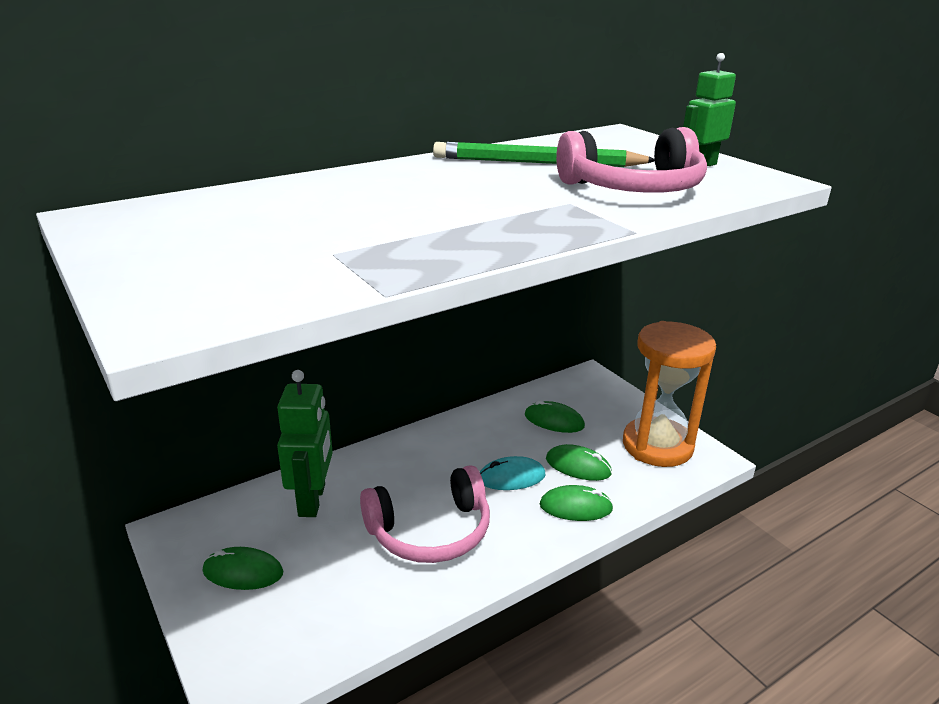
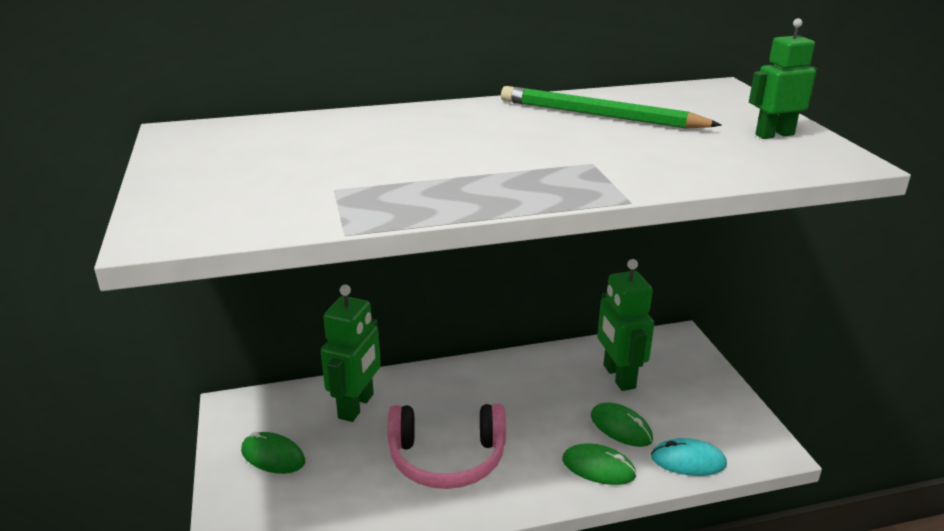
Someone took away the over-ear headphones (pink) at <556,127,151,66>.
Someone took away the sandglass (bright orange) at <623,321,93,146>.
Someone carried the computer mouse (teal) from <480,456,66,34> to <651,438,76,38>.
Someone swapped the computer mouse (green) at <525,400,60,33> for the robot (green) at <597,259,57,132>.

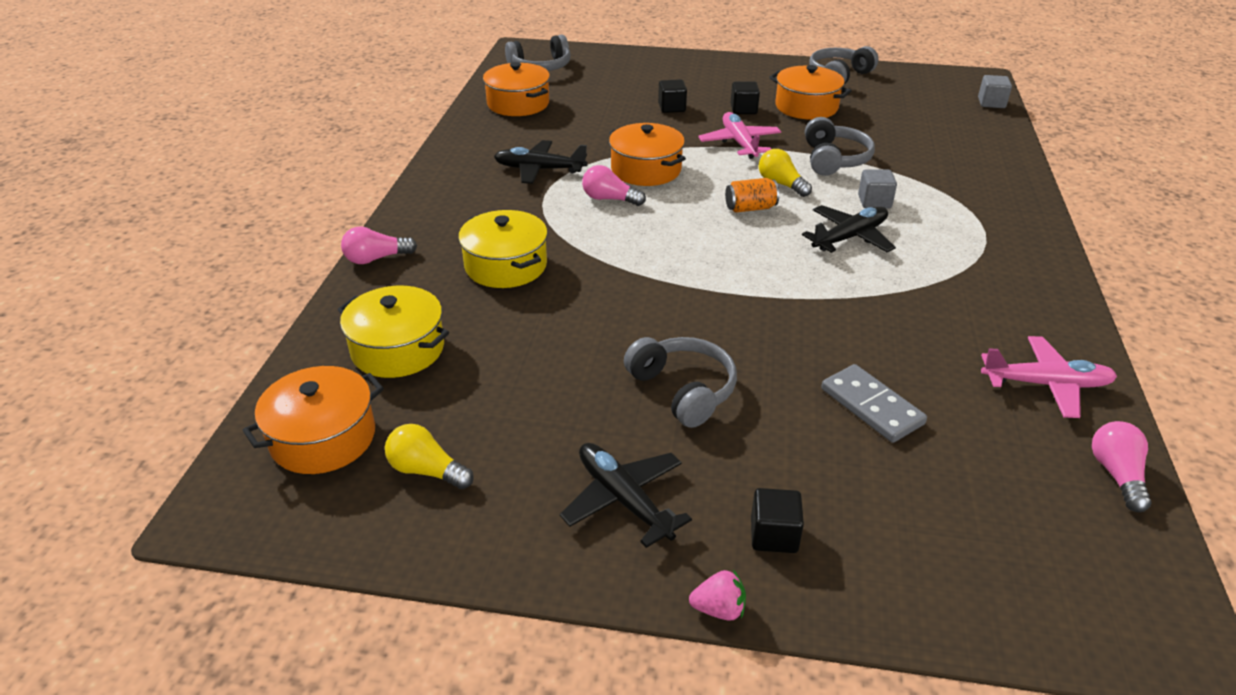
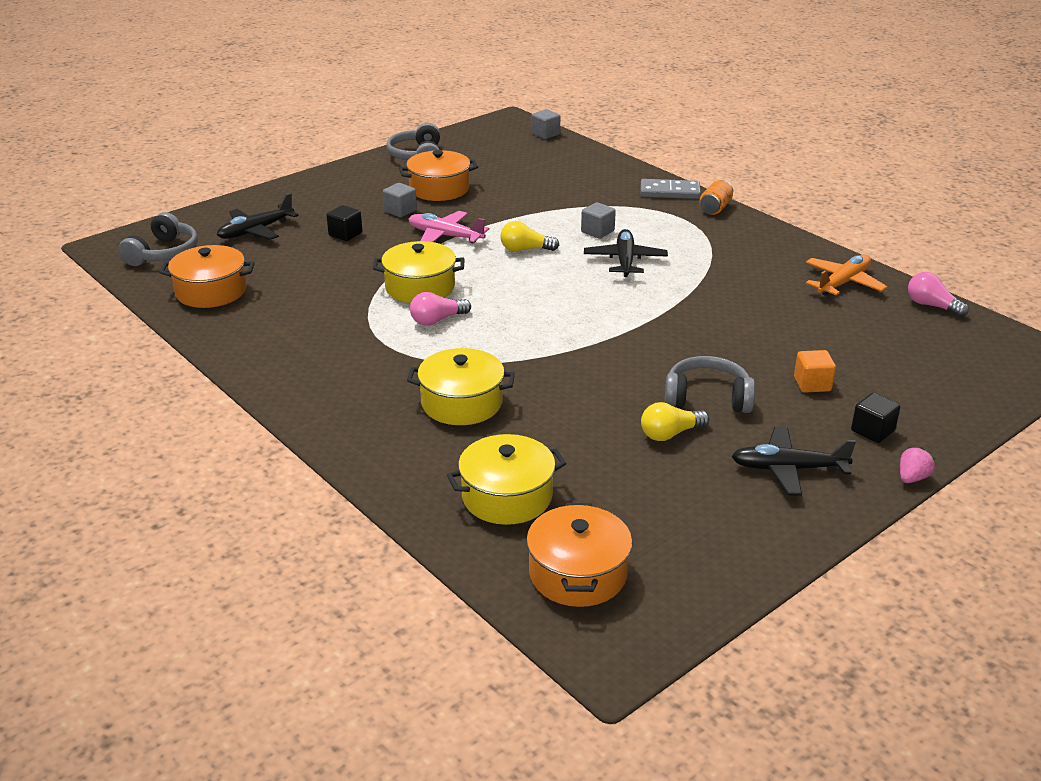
Someone took away the bulb (pink) at <341,227,76,37>.
Someone took away the over-ear headphones (ash-grey) at <805,117,70,59>.
Someone put down the solid cube (bright orange) at <794,350,42,43>.
Someone carried the bulb (yellow) from <385,424,89,65> to <641,402,68,39>.
Someone carried the aeroplane (black) from <494,140,94,44> to <217,193,82,47>.
Someone carried the soda can (bright orange) from <725,178,54,35> to <699,180,34,35>.
Someone carried the domino tile (ash-grey) from <821,364,106,79> to <641,179,60,20>.
Someone repainted the cooking pot (bright orange) at <609,123,77,63>, which became the cooking pot (yellow) at <373,241,92,62>.
Someone repainted the solid cube (black) at <731,82,29,32>, which became the solid cube (ash-grey) at <383,183,34,34>.
Someone repainted the aeroplane (pink) at <981,336,136,82>, which became the aeroplane (bright orange) at <806,255,81,41>.

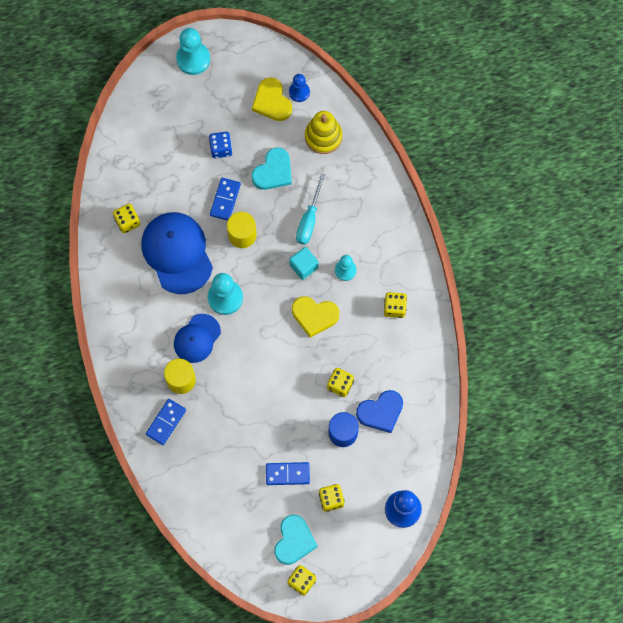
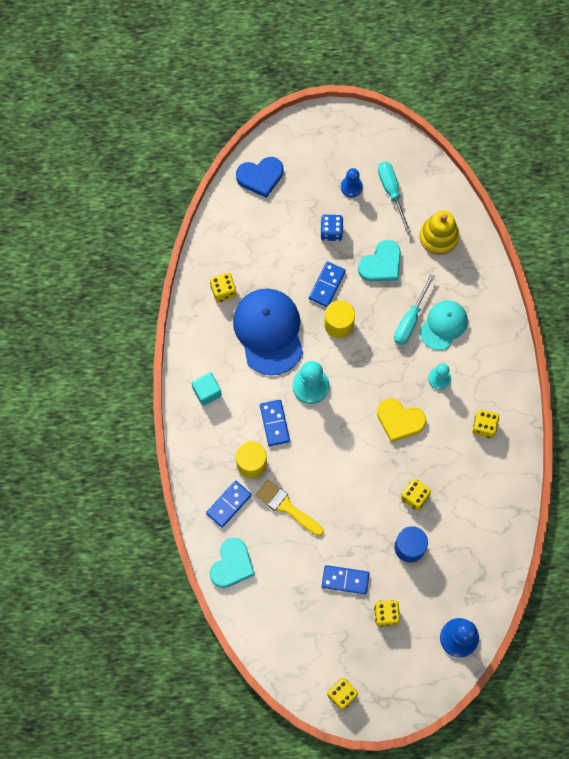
Someone took away the pawn (teal) at <176,28,34,47>.
Someone put down the brush (yellow) at <255,480,69,56>.
Someone put down the baseball cap (teal) at <420,301,48,49>.
Someone carried the heart (teal) from <274,515,44,50> to <209,538,46,50>.
Someone carried the pawn (royal blue) from <289,74,21,28> to <341,168,22,29>.
Someone carried the solid cube (teal) from <289,247,29,33> to <192,372,30,34>.
Someone carried the heart (royal blue) from <356,390,47,43> to <236,157,47,41>.
Someone swapped the baseball cap (royal blue) at <174,314,47,49> for the domino tile (royal blue) at <260,400,30,46>.
Someone swapped the heart (yellow) at <252,77,40,44> for the hand screwdriver (teal) at <378,161,33,72>.

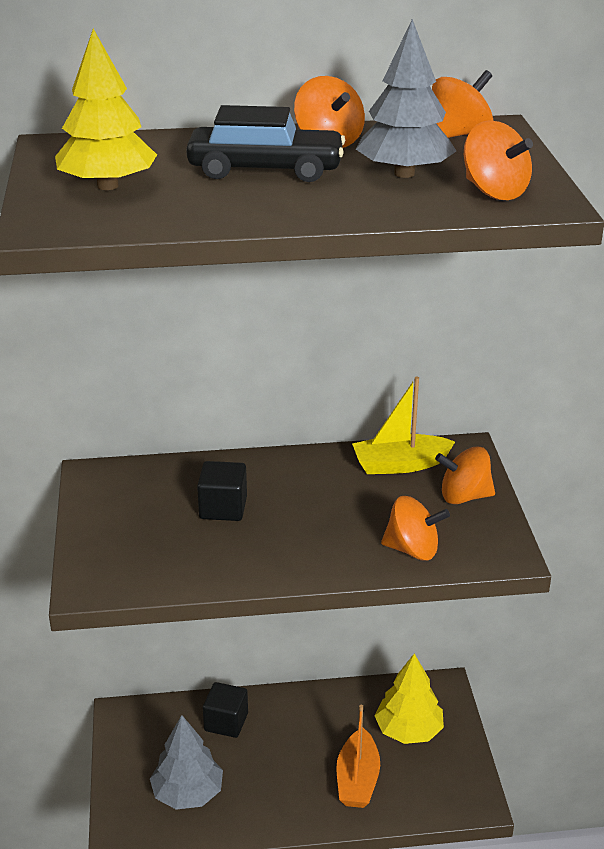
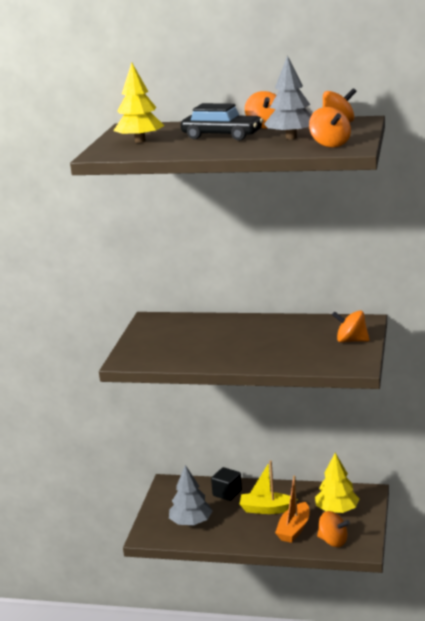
Someone took away the solid cube (black) at <197,461,50,60>.
Someone carried the toy boat (yellow) from <352,377,103,97> to <240,460,58,54>.
Someone carried the whirligig (bright orange) from <381,496,69,64> to <317,511,33,36>.

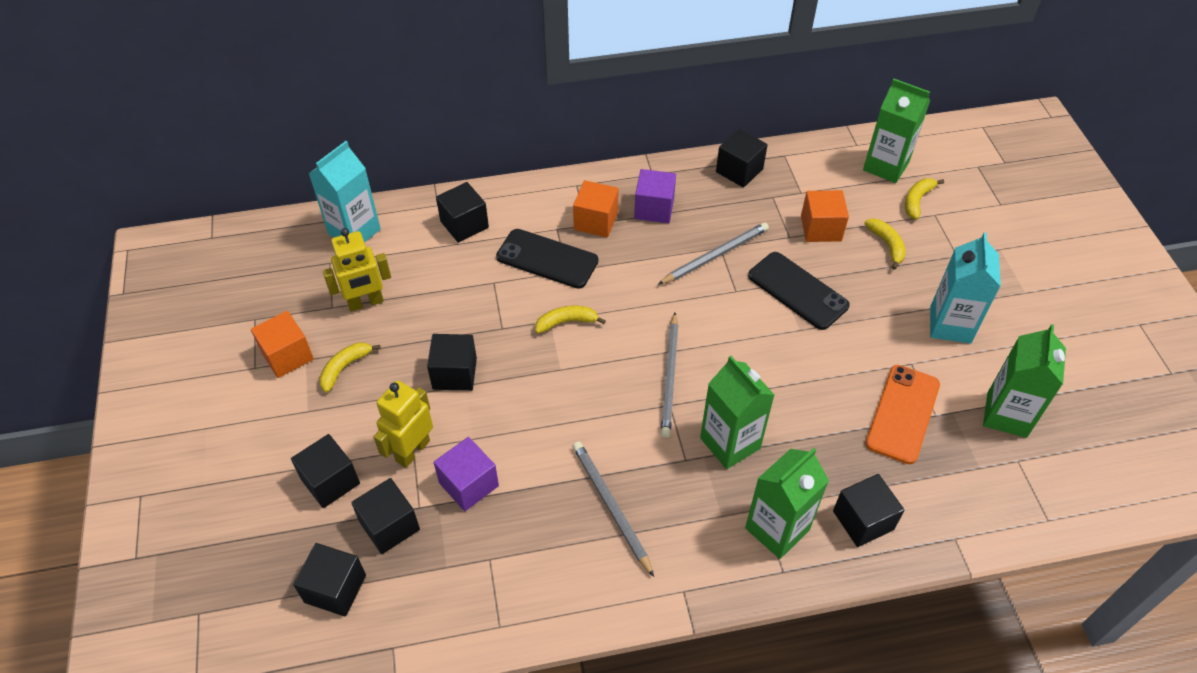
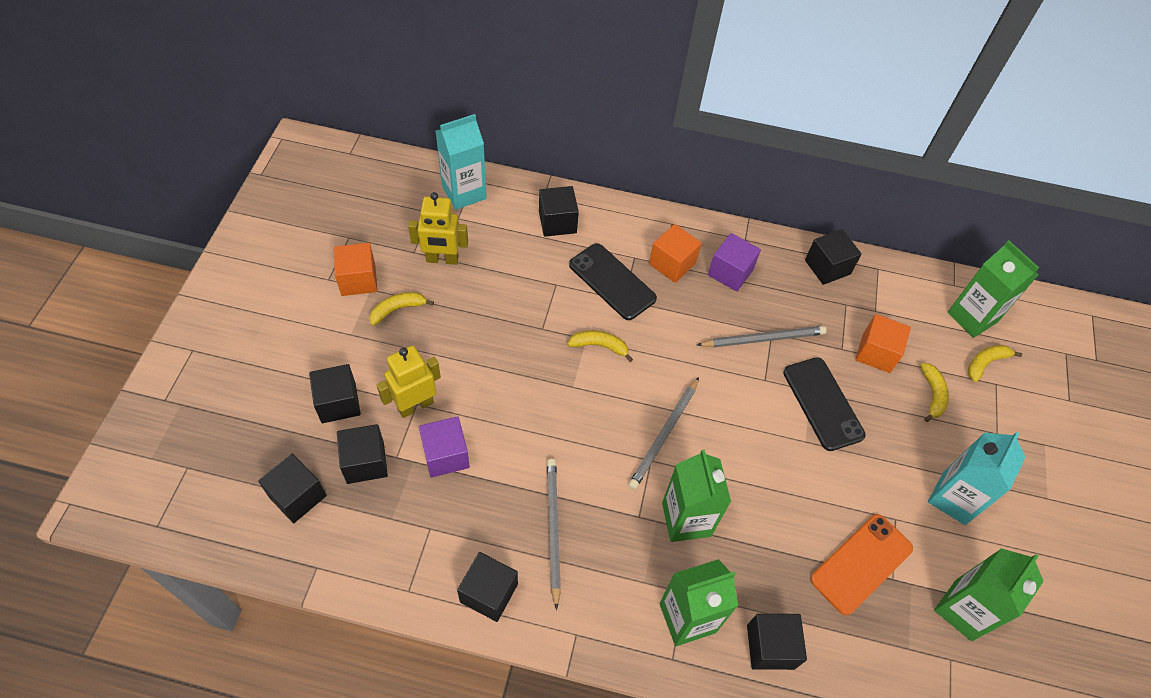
Someone carried the solid cube (black) from <427,334,50,57> to <457,552,61,70>.

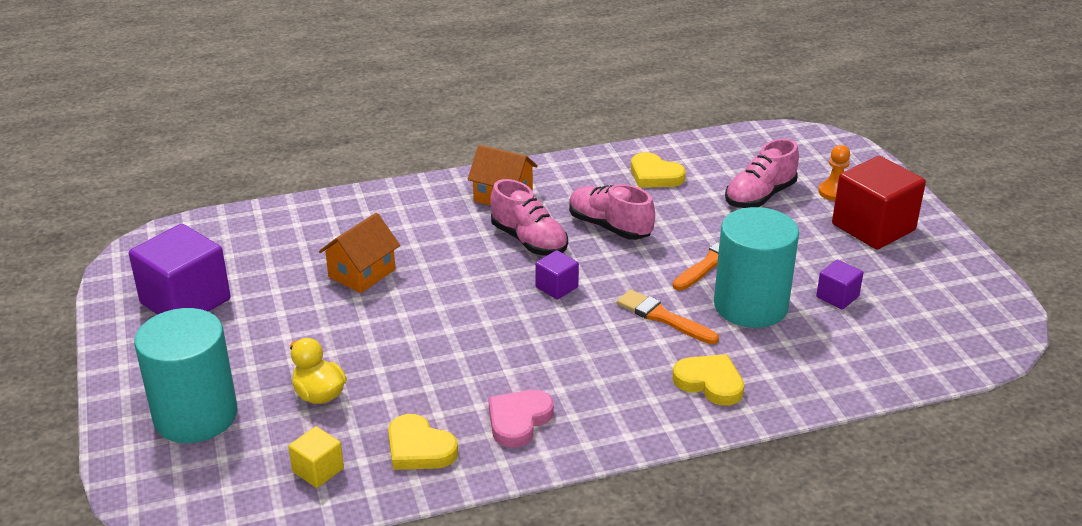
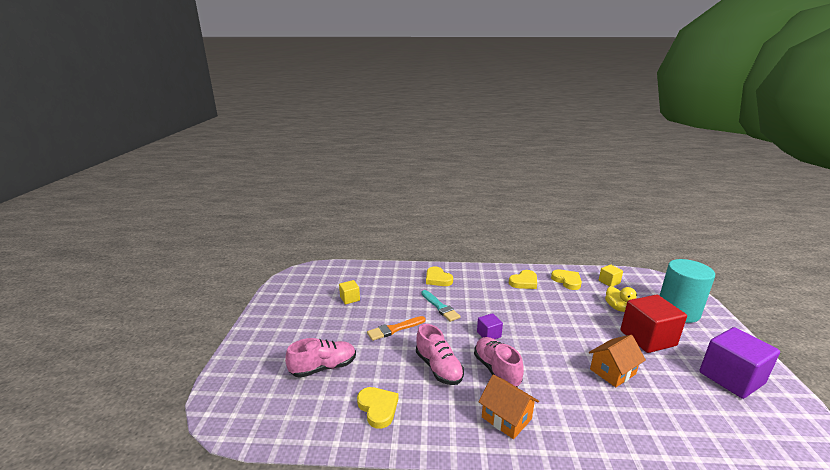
Someone took away the cylinder shape (teal) at <714,207,85,121>.
Someone took away the pawn (bright orange) at <818,145,32,56>.
Someone carried the solid cube (red) from <832,156,94,93> to <620,295,67,58>.
Someone repainted the heart (pink) at <488,390,66,57>, which became the heart (yellow) at <509,270,28,19>.
Someone repainted the brush (bright orange) at <617,290,102,54>, which became the brush (teal) at <421,290,40,32>.
Someone repainted the solid cube (royal purple) at <816,260,47,49>, which became the solid cube (yellow) at <339,280,21,24>.

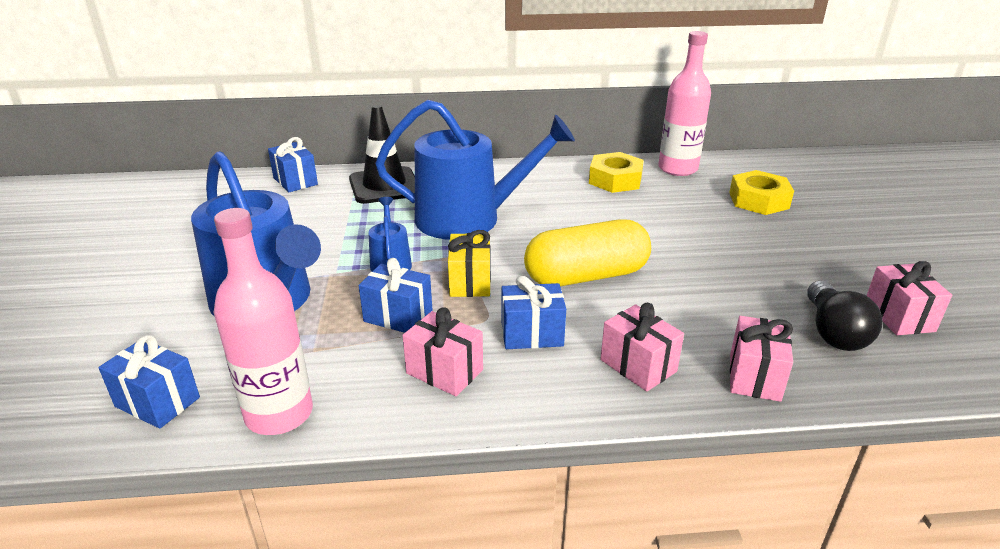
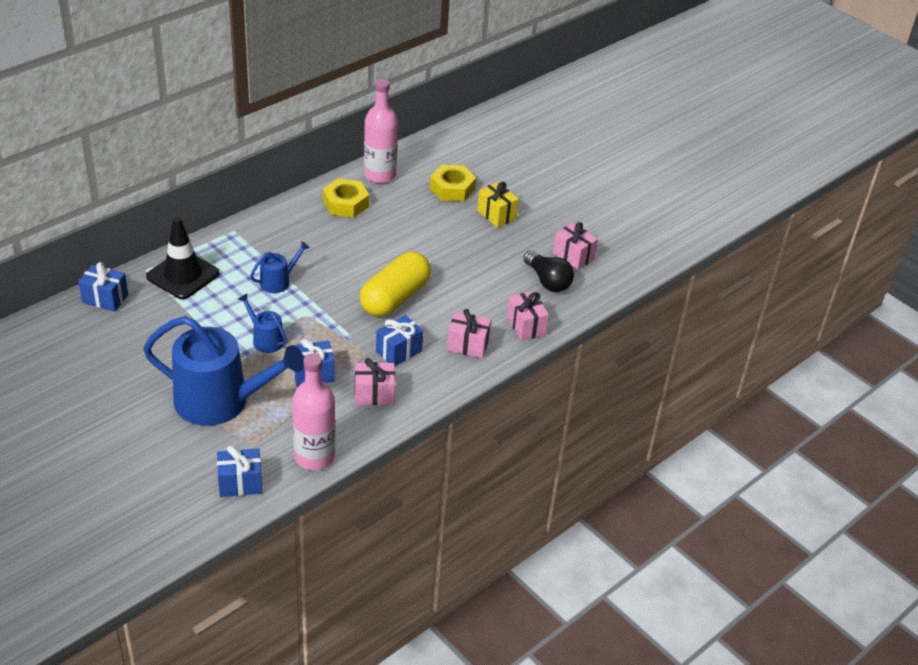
Someone carried the gift (yellow) from <448,230,43,67> to <477,181,42,47>.
Someone scaled the sprinkling can (royal blue) at <375,100,200,140> by 0.45.

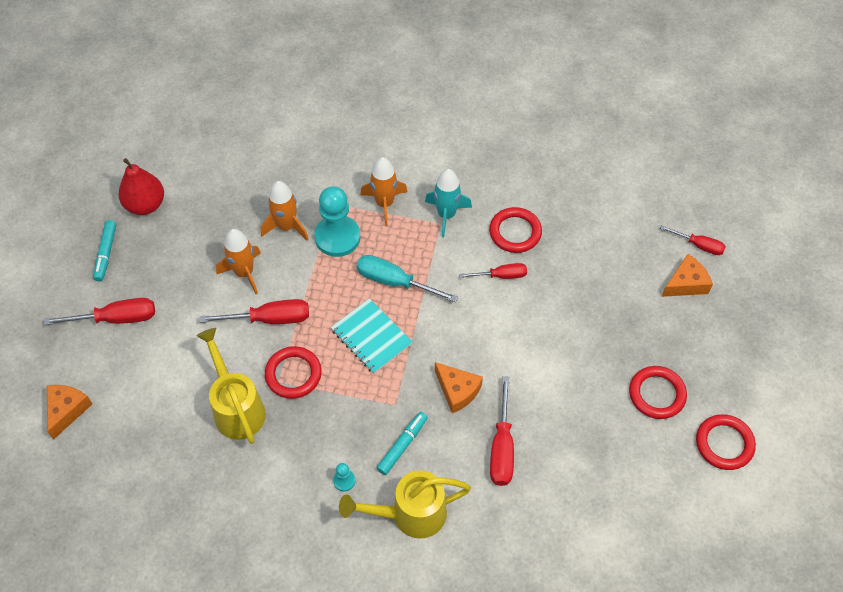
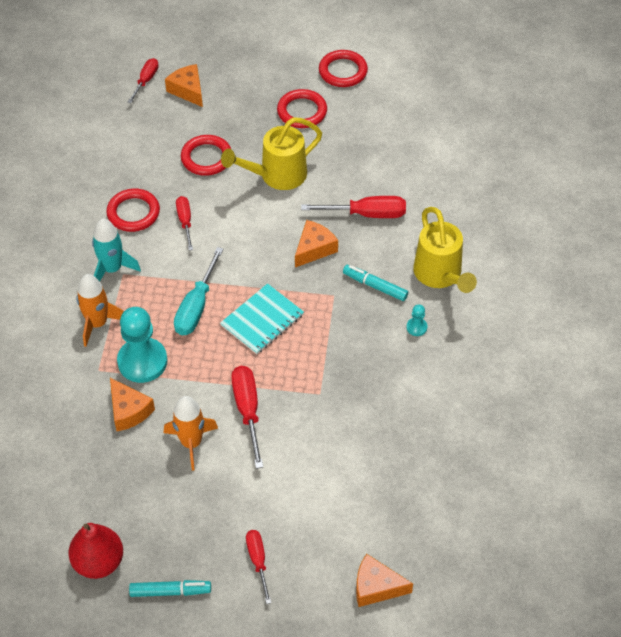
Someone carried the sprinkling can (yellow) from <196,328,70,116> to <221,117,101,73>.
Someone carried the hoop (red) from <265,346,57,53> to <181,135,50,41>.
Someone swapped the spaceship (bright orange) at <261,181,47,60> for the cheese (bright orange) at <110,378,45,53>.
Someone scaled the hand screwdriver (red) at <44,298,111,27> by 0.64.

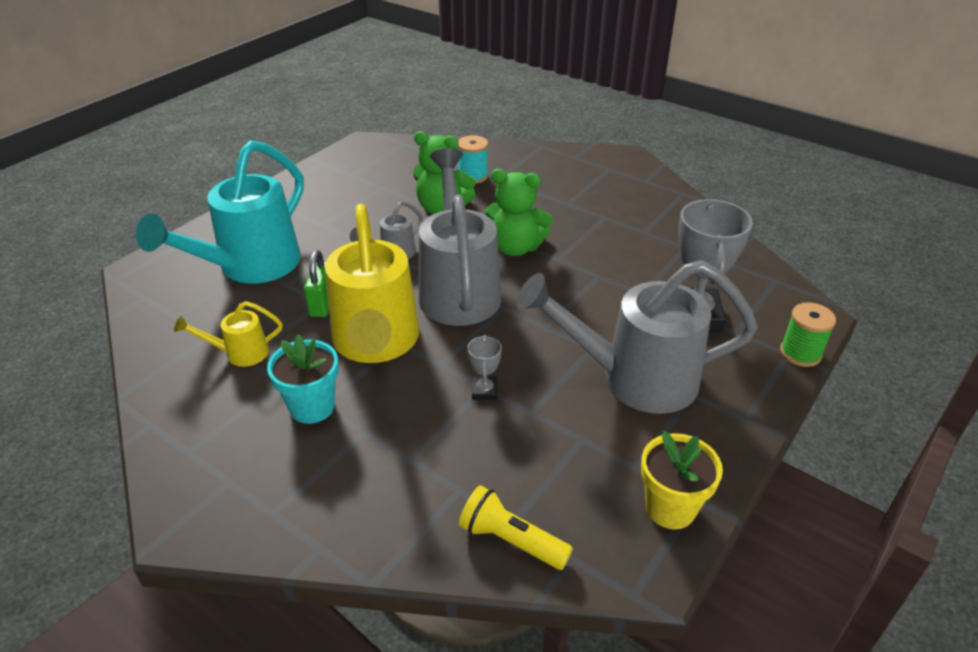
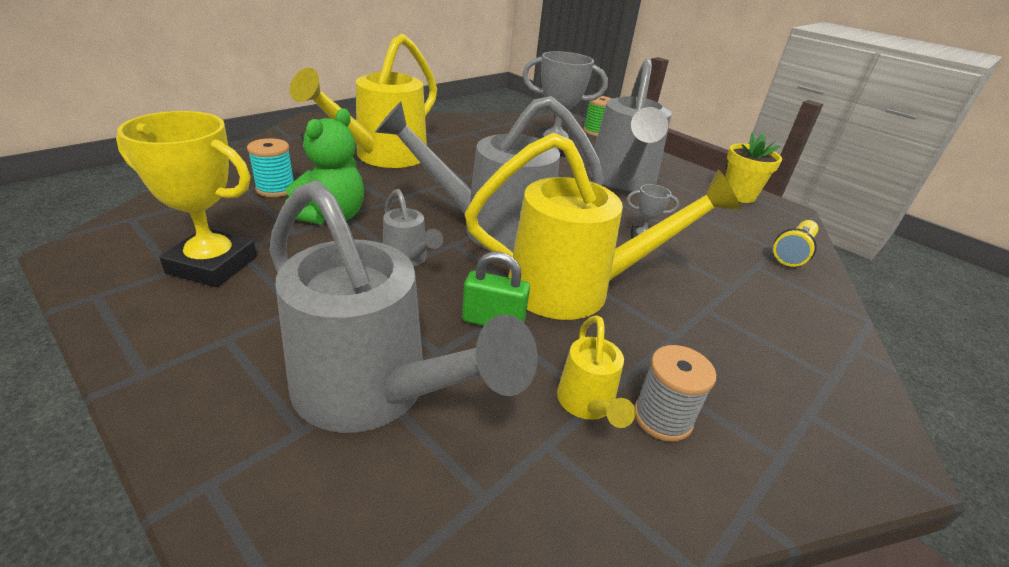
Someone took away the potted plant (teal) at <267,334,72,90>.
Someone took away the teddy bear (green) at <485,169,68,87>.
Someone put down the award cup (yellow) at <116,111,141,176>.
Someone put down the sprinkling can (yellow) at <290,33,147,135>.
Someone put down the spool (ash-grey) at <634,345,82,97>.
Someone repainted the sprinkling can (teal) at <136,140,168,144>, which became the sprinkling can (ash-grey) at <269,180,269,253>.

